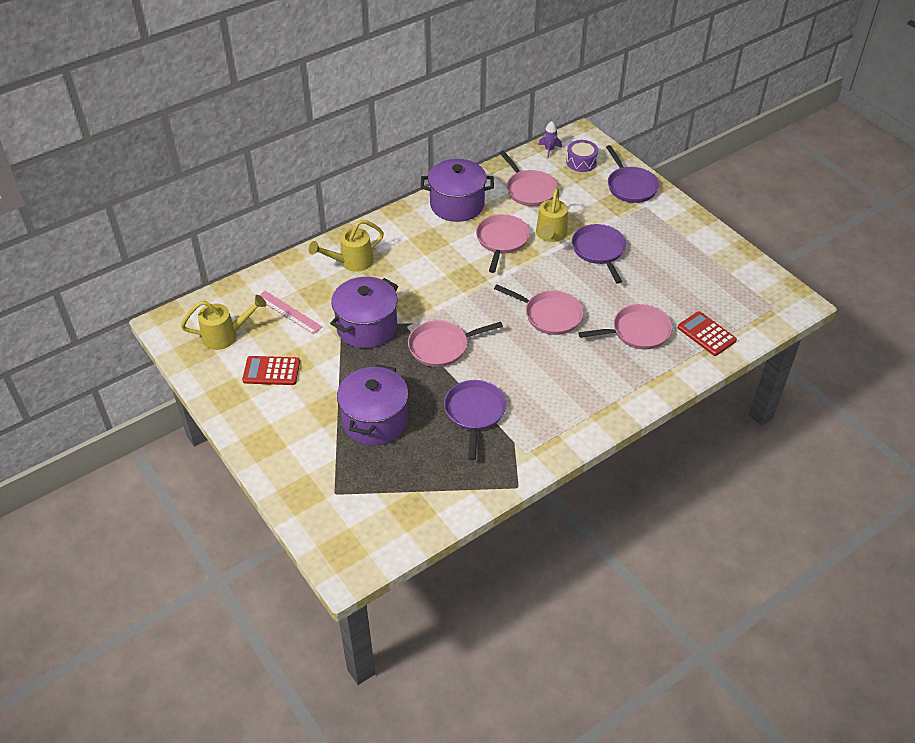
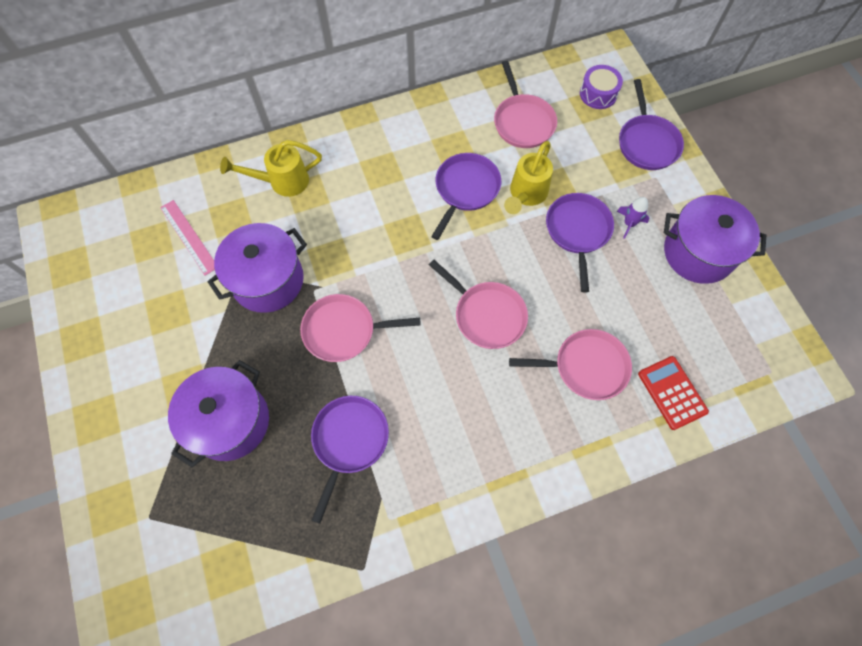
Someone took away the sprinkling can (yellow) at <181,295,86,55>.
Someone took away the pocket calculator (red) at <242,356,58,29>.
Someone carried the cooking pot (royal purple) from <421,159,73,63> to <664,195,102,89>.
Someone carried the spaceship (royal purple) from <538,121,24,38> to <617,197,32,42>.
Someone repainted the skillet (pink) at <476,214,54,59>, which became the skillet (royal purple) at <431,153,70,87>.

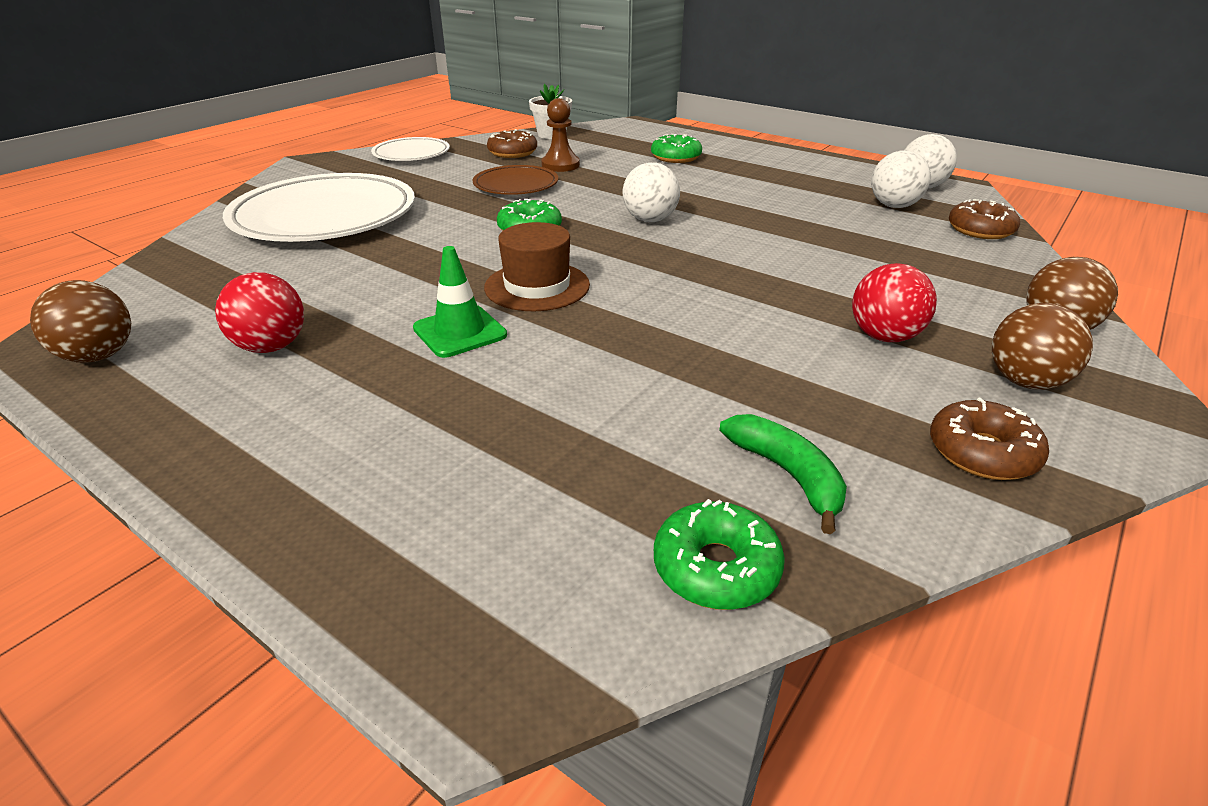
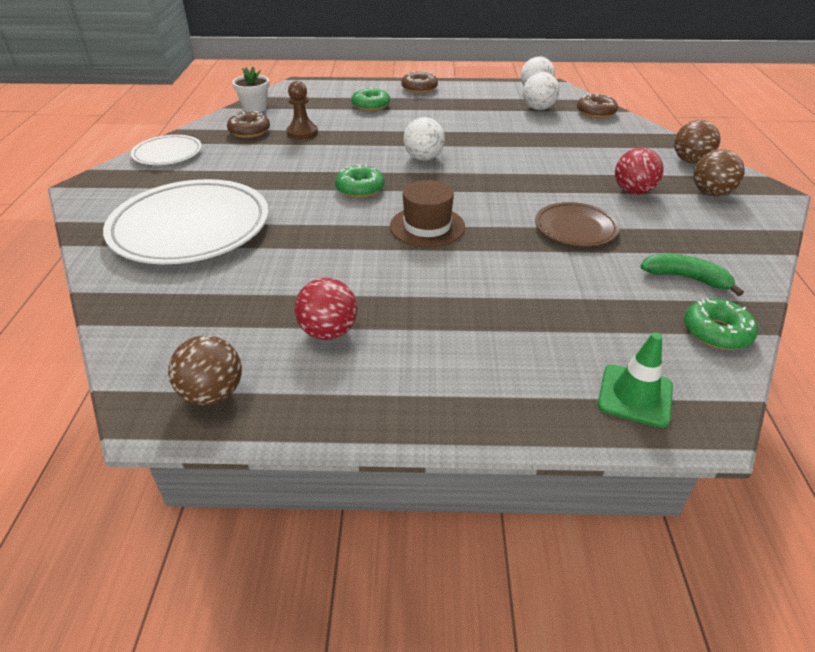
Someone carried the road cone (green) from <413,246,94,112> to <598,332,75,96>.
Someone carried the plate (brown) from <472,165,86,30> to <535,202,85,45>.
Someone carried the glazed donut (brown) from <930,397,119,83> to <401,71,37,22>.

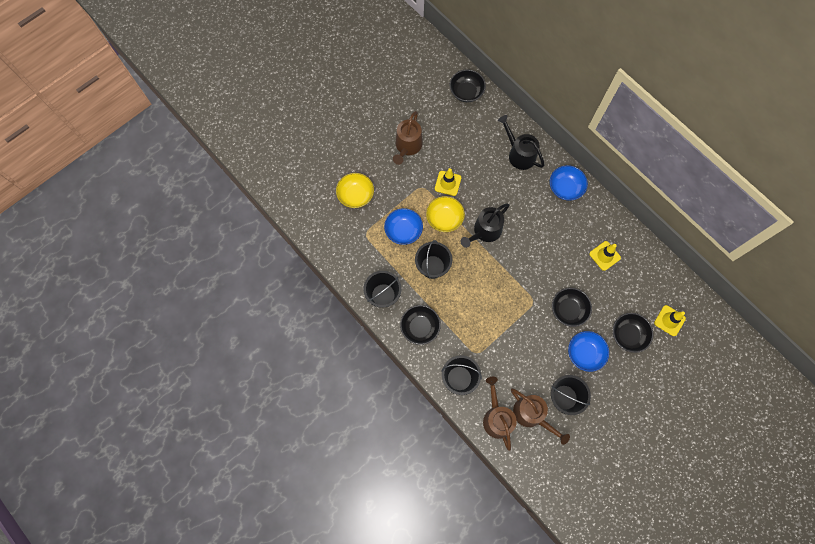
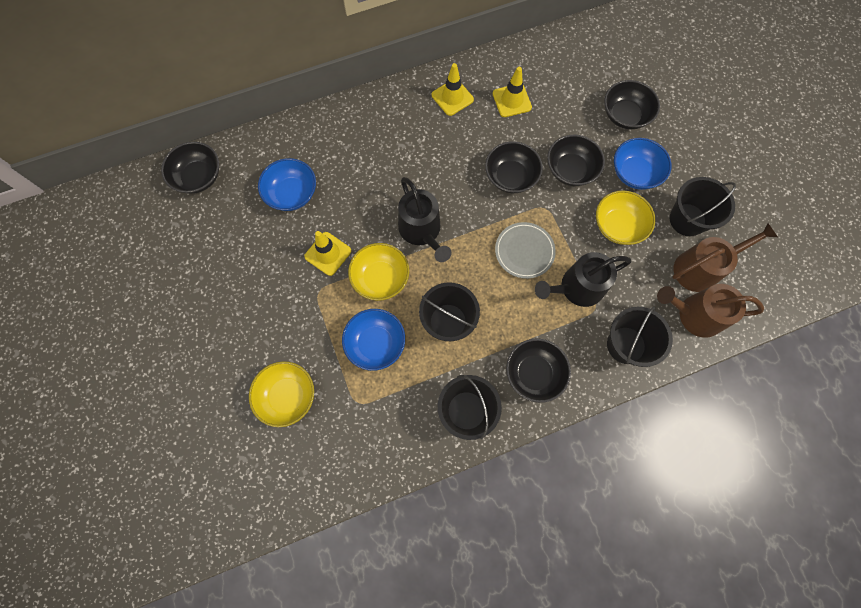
Someone took away the sprinkling can (brown) at <393,111,30,54>.
Someone put down the bowl (black) at <485,141,58,52>.
Someone put down the plate (ash-grey) at <495,222,61,57>.
Someone put down the bowl (yellow) at <596,190,59,55>.
Someone carried the sprinkling can (black) from <498,115,47,55> to <535,252,96,55>.
Someone carried the bowl (royal blue) from <550,165,38,35> to <258,158,58,53>.
Someone carried the road cone (yellow) from <654,305,32,31> to <432,63,42,53>.

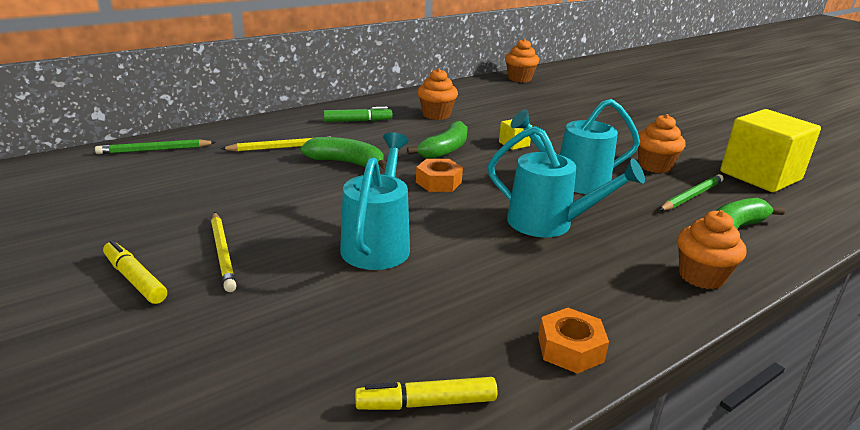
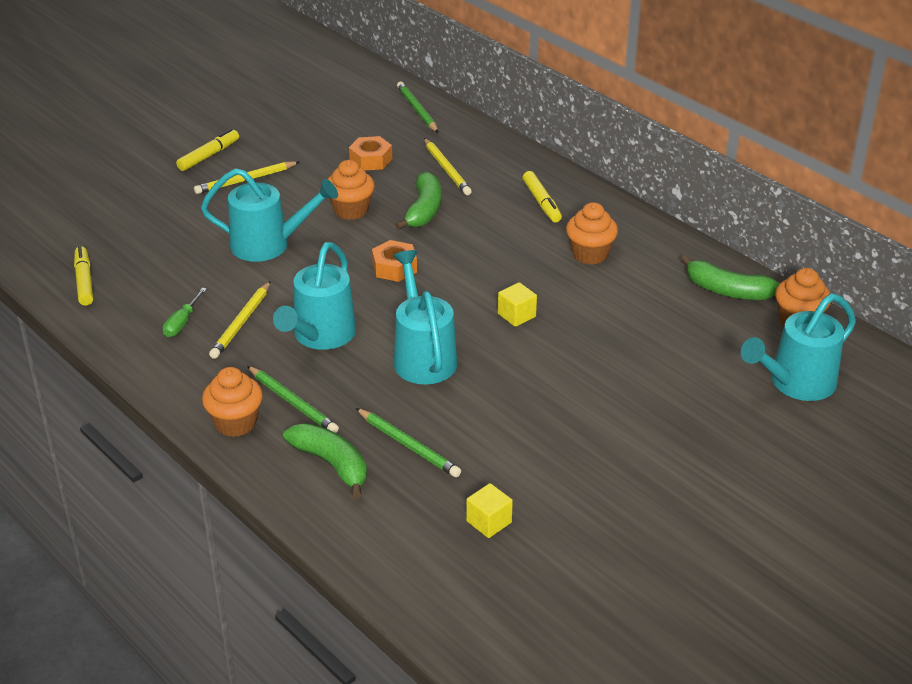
Someone put down the hand screwdriver (green) at <163,288,44,49>.
Someone put down the wooden pencil (yellow) at <209,281,62,78>.
Someone put down the wooden pencil (green) at <247,366,92,67>.
Someone put down the sprinkling can (teal) at <741,293,115,108>.
Someone carried the banana fruit (green) from <407,121,61,38> to <681,255,99,45>.
Someone carried the hexagon nut (bright orange) from <538,308,71,66> to <349,136,43,34>.
Someone carried the fairy cake (bright orange) from <638,114,48,59> to <328,160,47,60>.
Someone repainted the marker pen (green) at <323,107,69,15>, which became the marker pen (yellow) at <522,171,40,51>.
Someone scaled the solid cube (yellow) at <720,109,101,83> by 0.42.

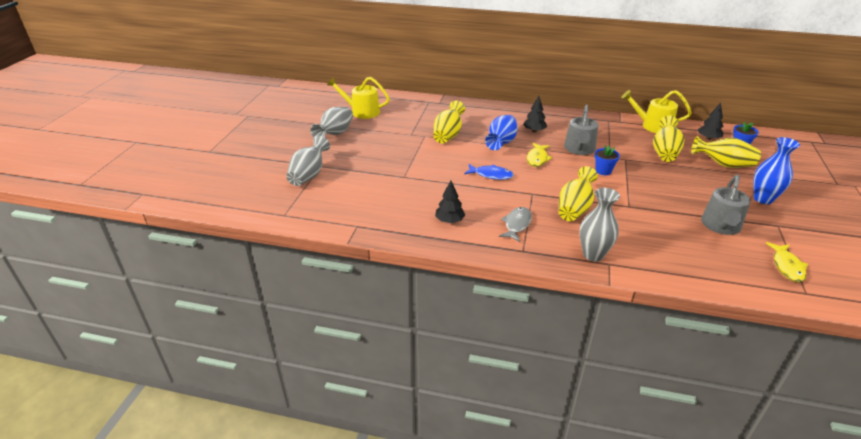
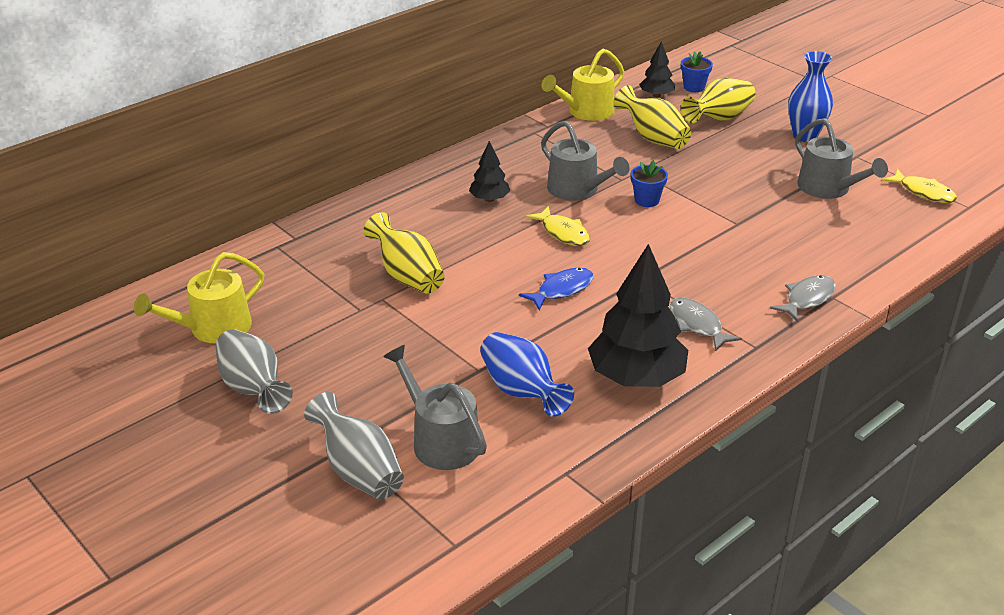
Someone took away the vase (yellow) at <559,166,39,55>.
Someone put down the sprinkling can (ash-grey) at <383,345,104,125>.
Someone carried the vase (royal blue) from <485,115,33,35> to <480,332,94,85>.
Someone swapped the vase (ash-grey) at <579,188,41,74> for the toy fish (ash-grey) at <770,275,66,47>.
Someone scaled the toy tree (black) at <435,181,30,42> by 1.97.

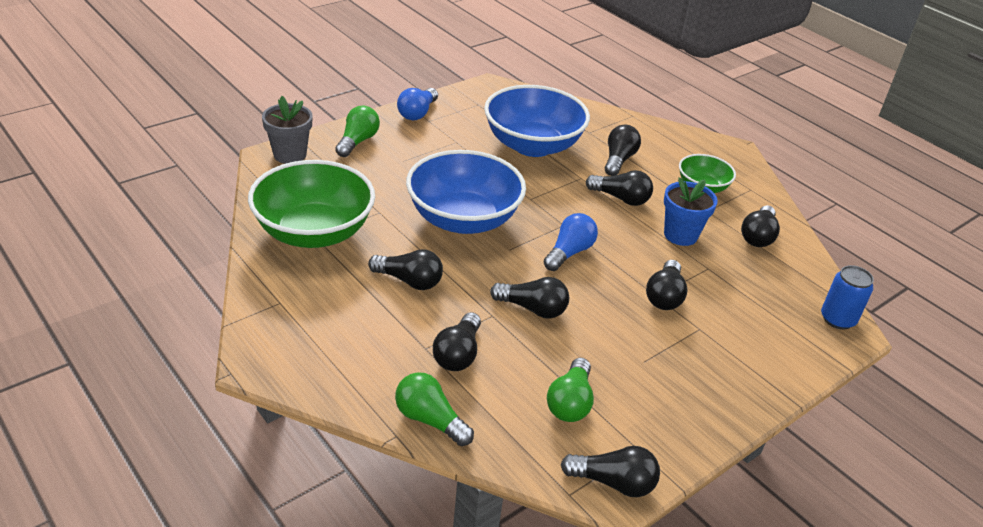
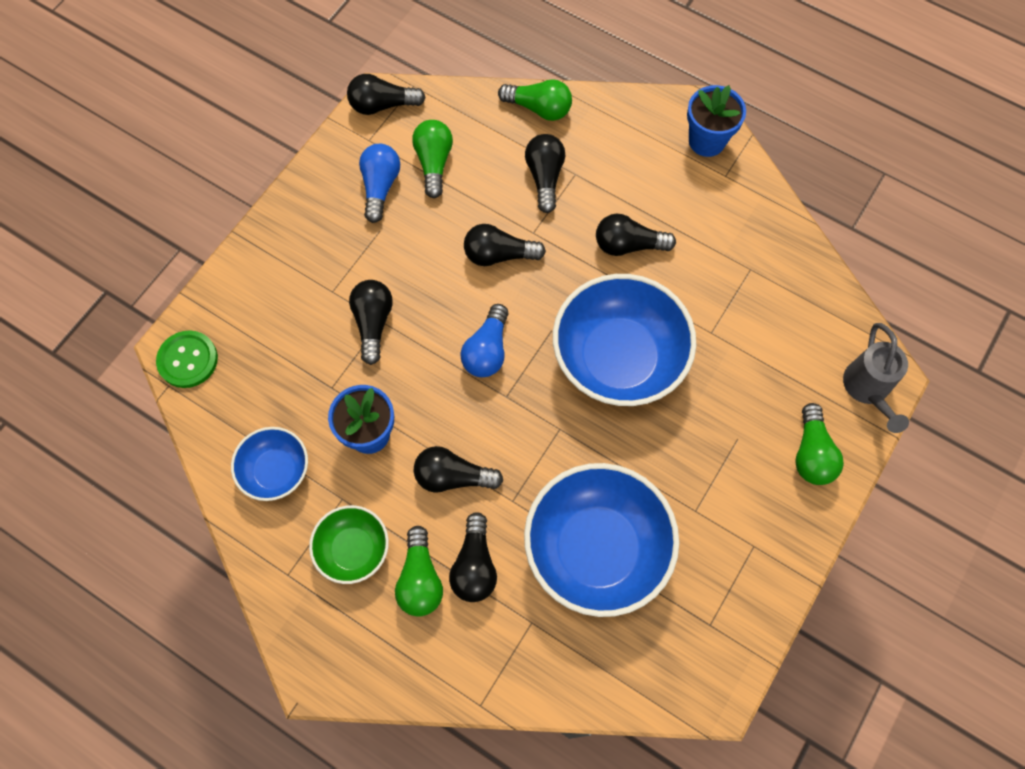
Someone took away the bowl (green) at <248,160,127,88>.
Someone put down the bulb (green) at <395,526,48,91>.
Someone put down the potted plant (royal blue) at <687,85,59,72>.
Someone carried the bulb (royal blue) from <397,88,41,32> to <359,144,41,79>.
Someone swapped the potted plant (ash-grey) at <262,96,51,68> for the sprinkling can (ash-grey) at <843,323,66,110>.
Someone swapped the bulb (black) at <741,205,39,42> for the bowl (royal blue) at <231,427,77,74>.
Someone swapped the soda can (royal blue) at <821,265,53,65> for the sewing button (green) at <156,330,62,58>.

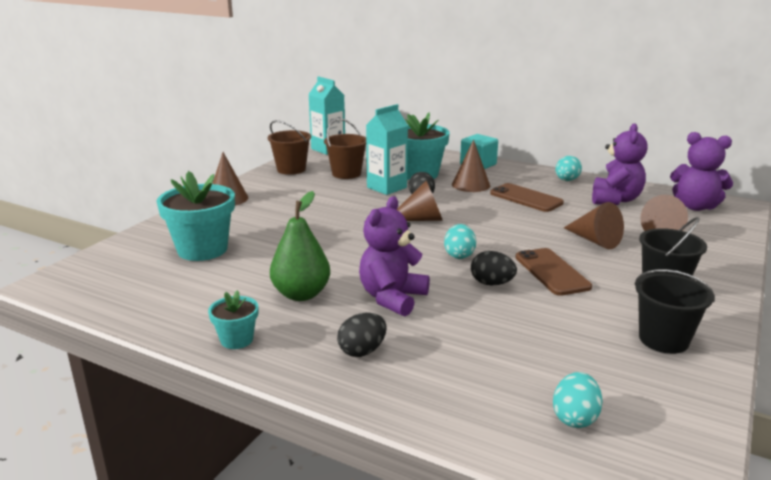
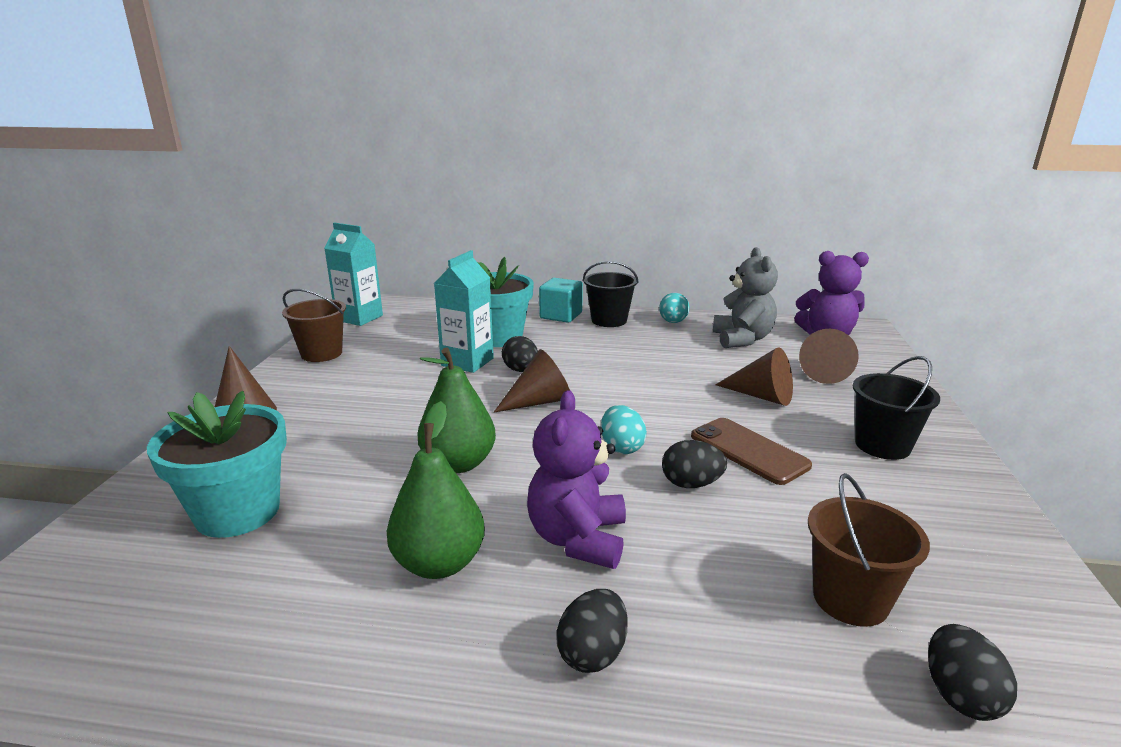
Someone took away the potted plant (teal) at <208,290,50,59>.
Someone took away the solid cone (brown) at <452,140,38,52>.
Someone took away the phone (brown) at <490,183,74,29>.
Someone put down the pear fruit (green) at <417,348,79,125>.
Someone carried the pail (brown) from <324,118,42,61> to <808,473,122,154>.
Someone carried the pail (black) from <634,269,81,85> to <583,261,56,66>.
Someone repainted the egg shape (teal) at <553,372,50,56>, which became the egg shape (black) at <928,624,89,97>.
Someone repainted the teddy bear (royal purple) at <592,123,56,82>, which became the teddy bear (ash-grey) at <713,247,65,101>.

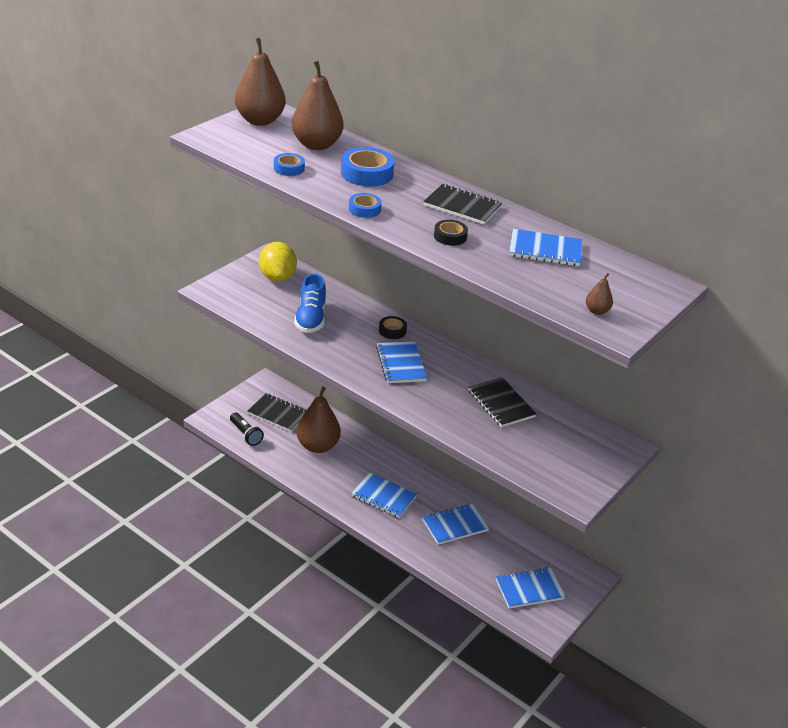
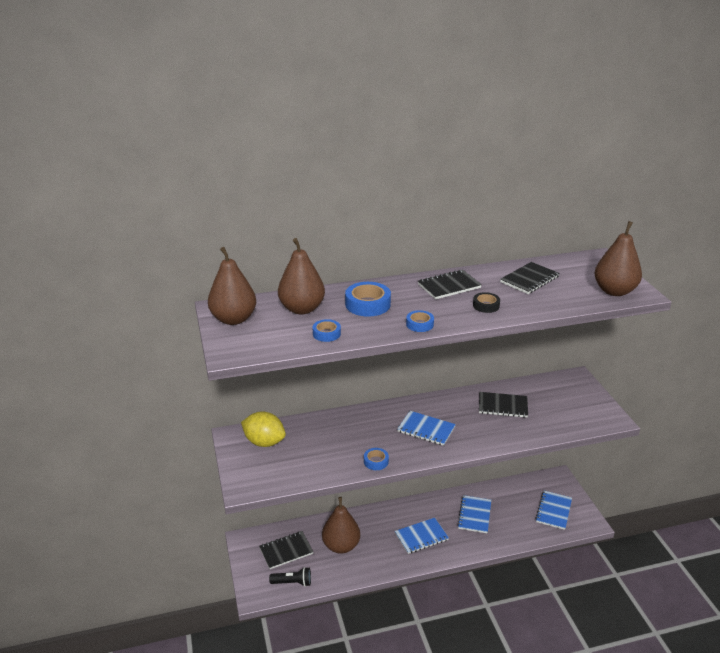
Someone took away the shoe (royal blue) at <294,274,32,59>.
Someone took away the roll of tape (black) at <379,316,28,23>.
Someone put down the roll of tape (royal blue) at <364,448,25,22>.
Someone repainted the notepad (royal blue) at <509,229,73,37>, which became the notepad (black) at <500,262,60,32>.
Someone scaled the pear fruit (brown) at <586,273,27,42> by 2.33.

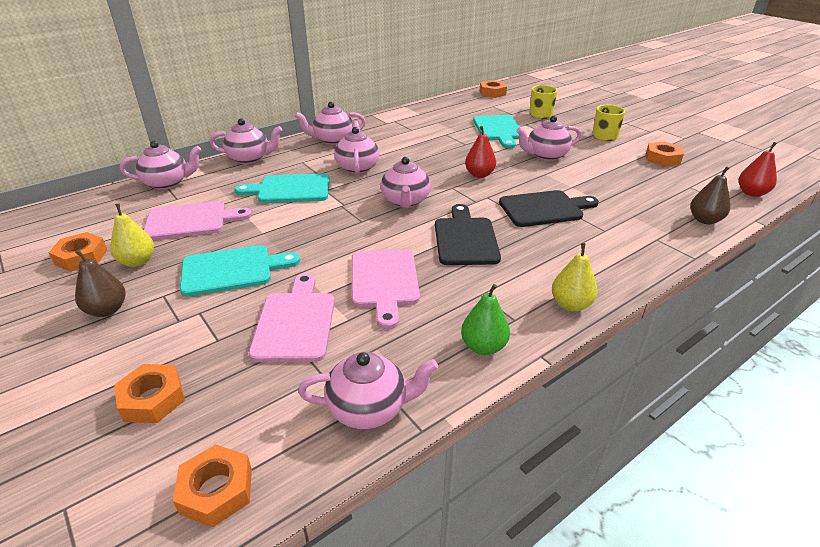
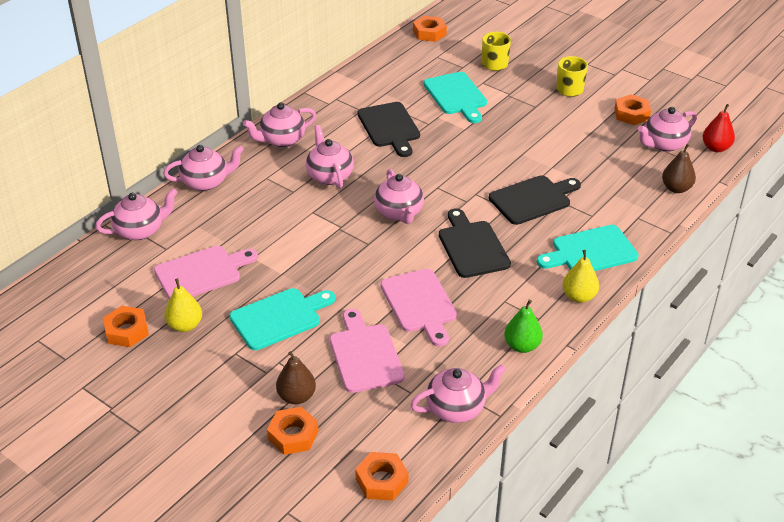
Someone took away the pear fruit (red) at <465,126,31,52>.
Someone put down the cutting board (black) at <358,102,62,55>.
Someone carried the pear fruit (brown) from <75,250,51,67> to <276,351,40,53>.
Someone carried the cutting board (teal) from <235,174,95,29> to <537,225,102,46>.
Someone carried the teapot (pink) from <516,116,66,45> to <638,107,59,45>.

